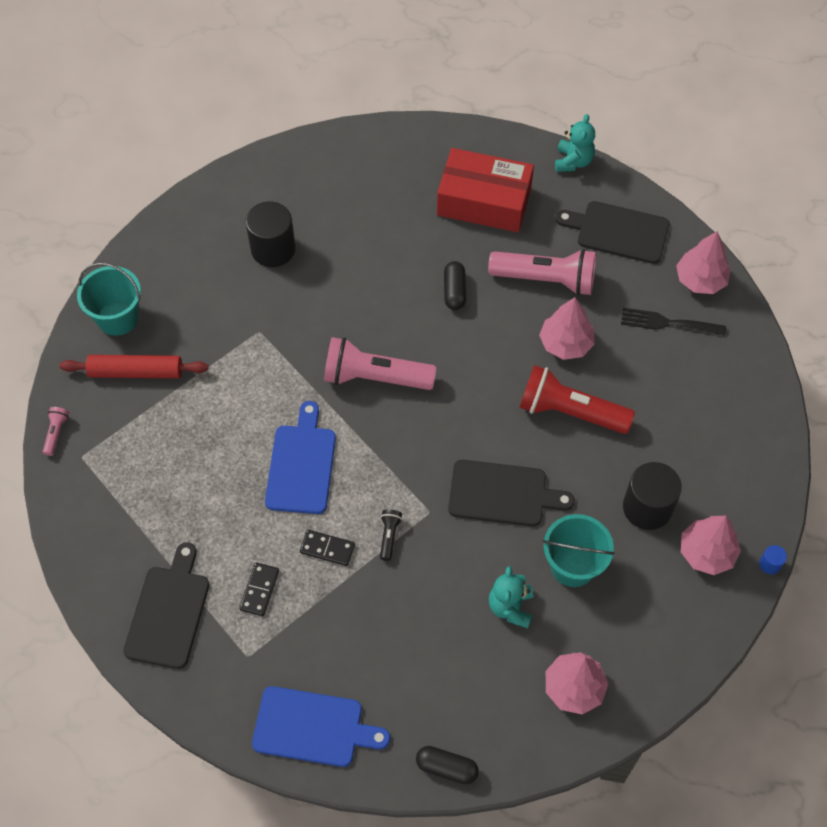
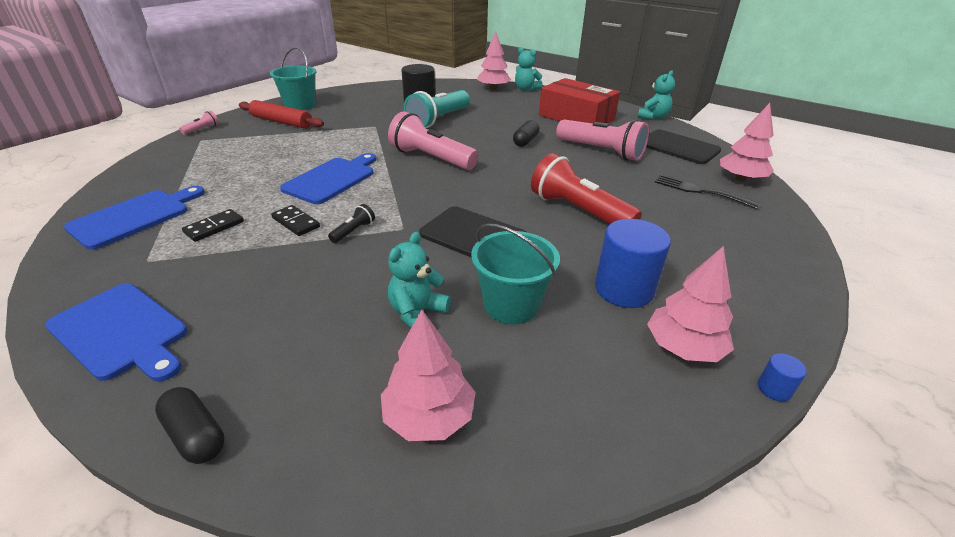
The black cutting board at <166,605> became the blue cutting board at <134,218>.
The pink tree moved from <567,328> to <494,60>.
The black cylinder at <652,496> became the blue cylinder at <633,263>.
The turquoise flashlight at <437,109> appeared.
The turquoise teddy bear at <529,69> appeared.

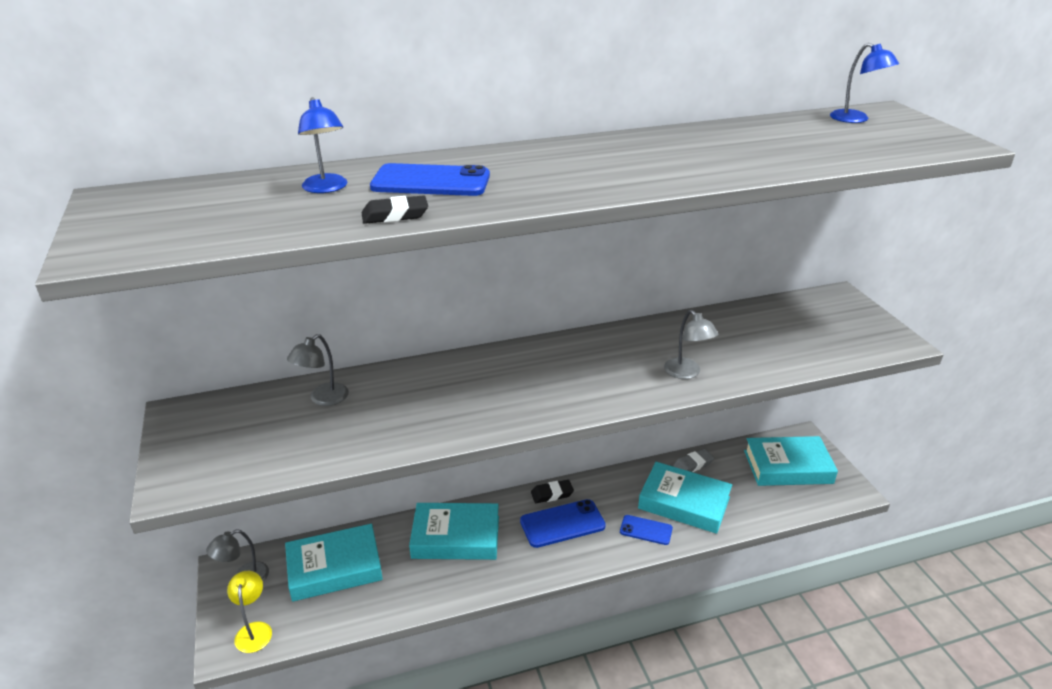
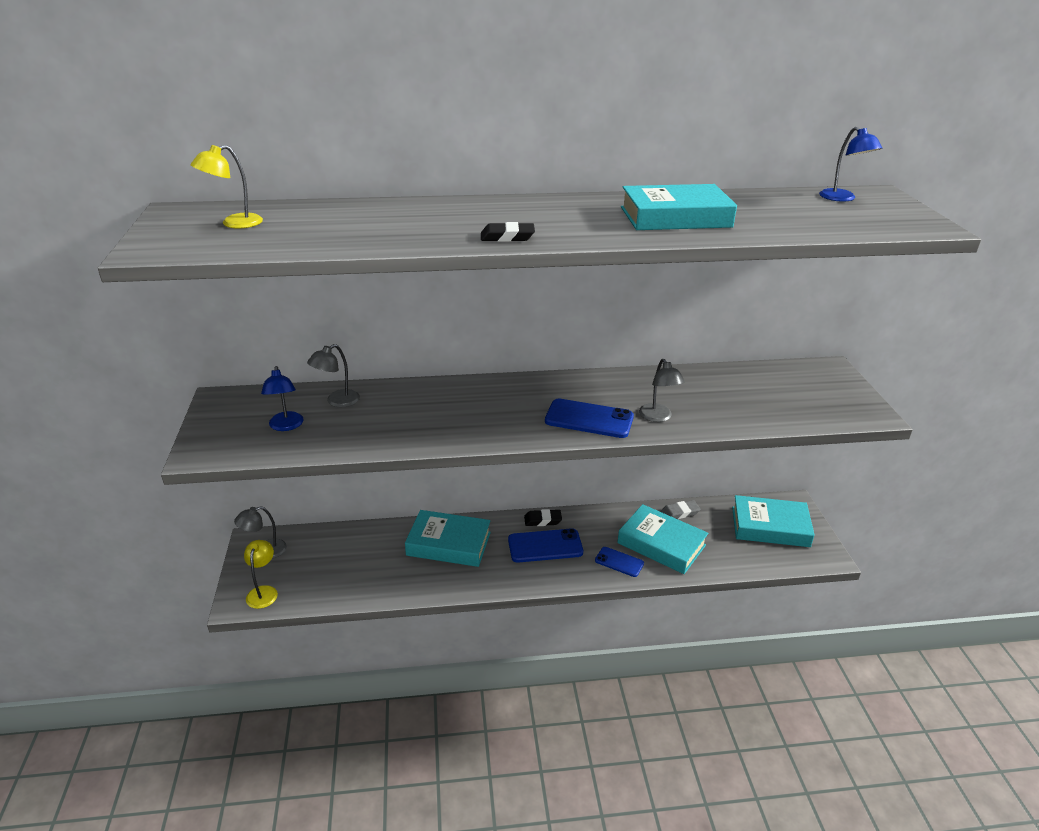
The turquoise book moved from <334,563> to <679,207>.
The blue lamp moved from <322,145> to <282,398>.
The black eraser moved from <395,209> to <508,232>.
The blue phone moved from <430,179> to <589,418>.
The yellow lamp at <227,187> appeared.

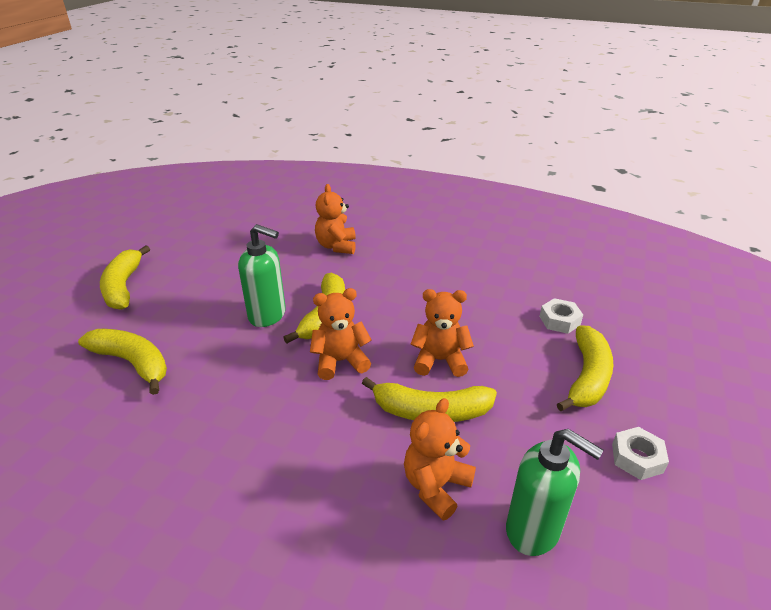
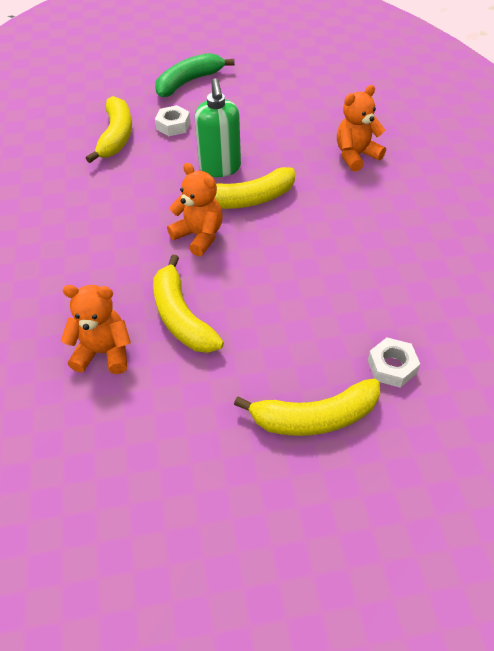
The yellow banana at <125,277> became the green banana at <195,75>.
The orange teddy bear at <442,333> disappeared.
The green soap dispenser at <555,492> disappeared.
The white nut moved from <640,453> to <173,120>.

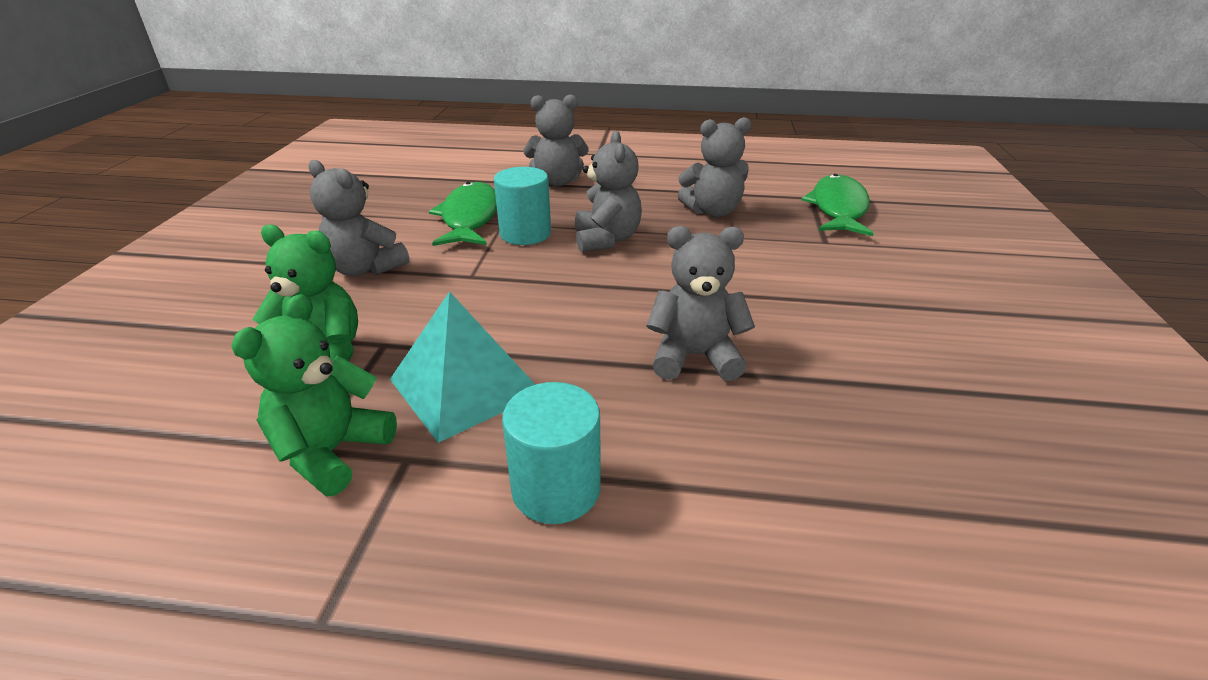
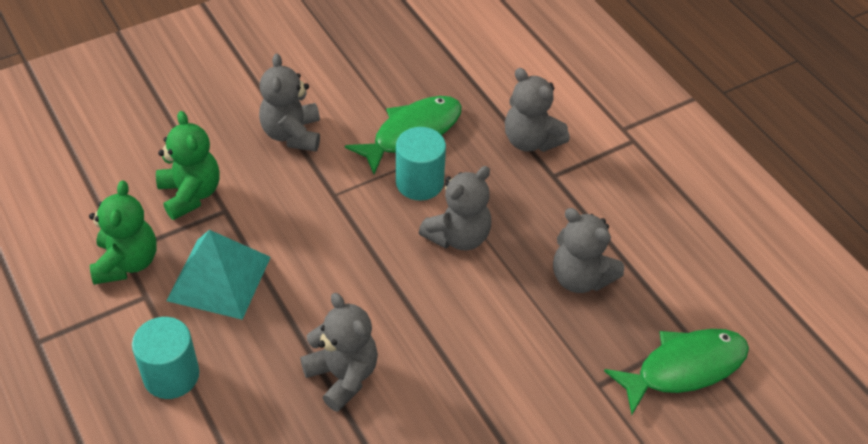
The green teddy bear at <314,395> turned 105 degrees clockwise.

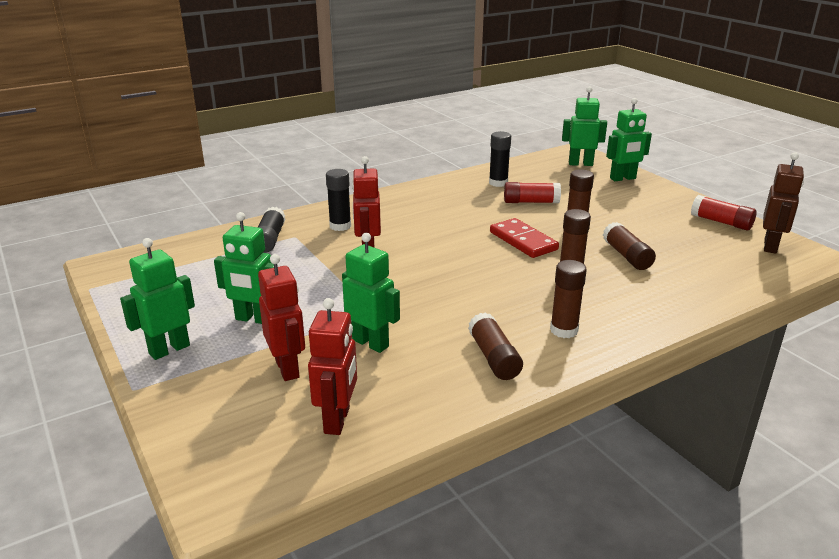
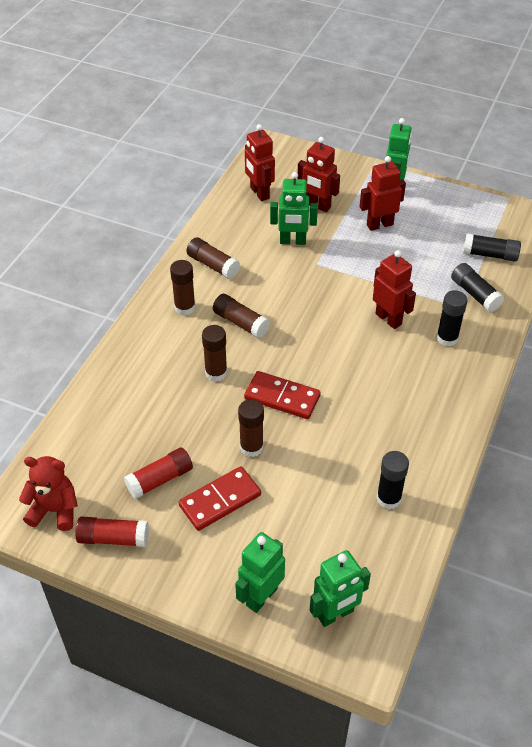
The green robot at <244,268> became the red robot at <383,193>.
The red glue stick moved from <532,192> to <158,473>.
The brown glue stick moved from <629,246> to <241,316>.
The brown robot at <783,203> was replaced by the red teddy bear at <48,493>.
The red domino at <220,498> appeared.
The black glue stick at <492,247> appeared.

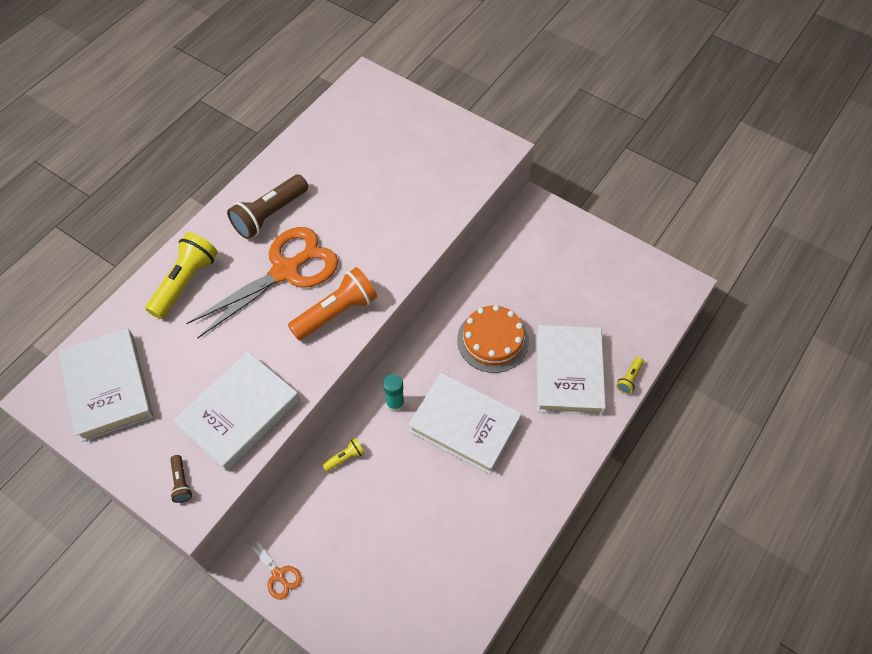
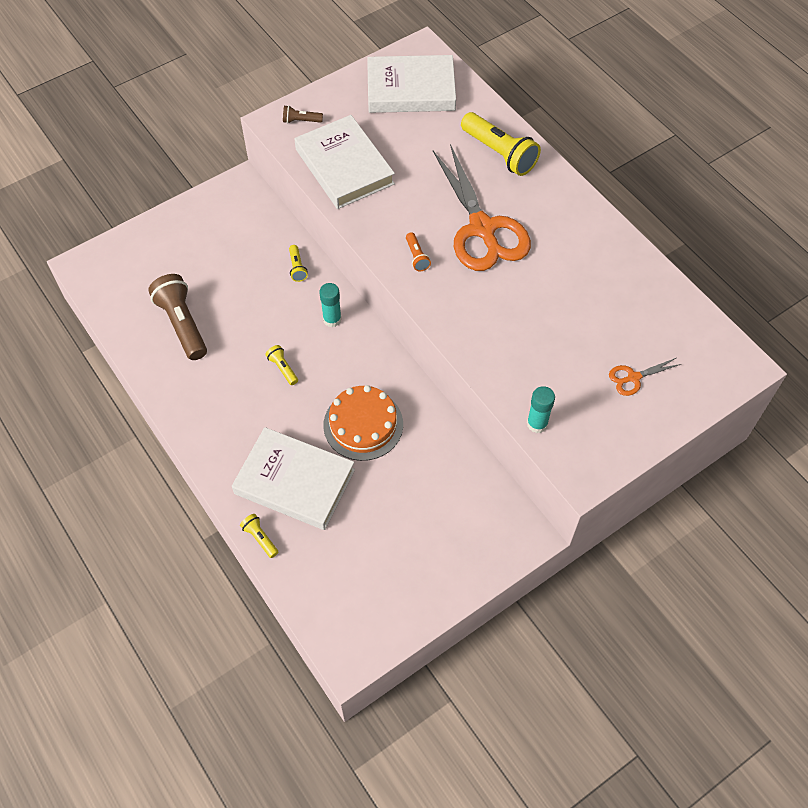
The brown flashlight moved from <267,206> to <177,317>.
The orange scissors moved from <274,567> to <645,377>.
The orange flashlight at <332,303> changed to 0.47 times the size.
The white book at <465,423> was replaced by the yellow flashlight at <281,365>.
The turquoise glue stick at <541,409> appeared.

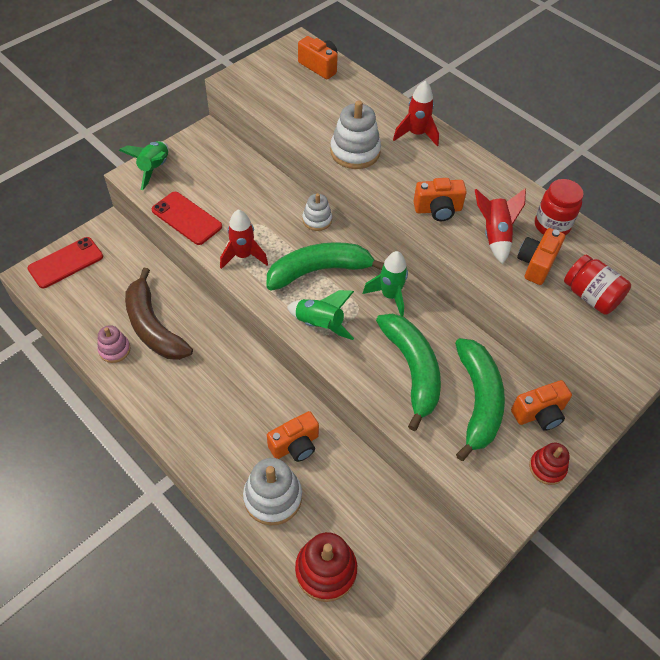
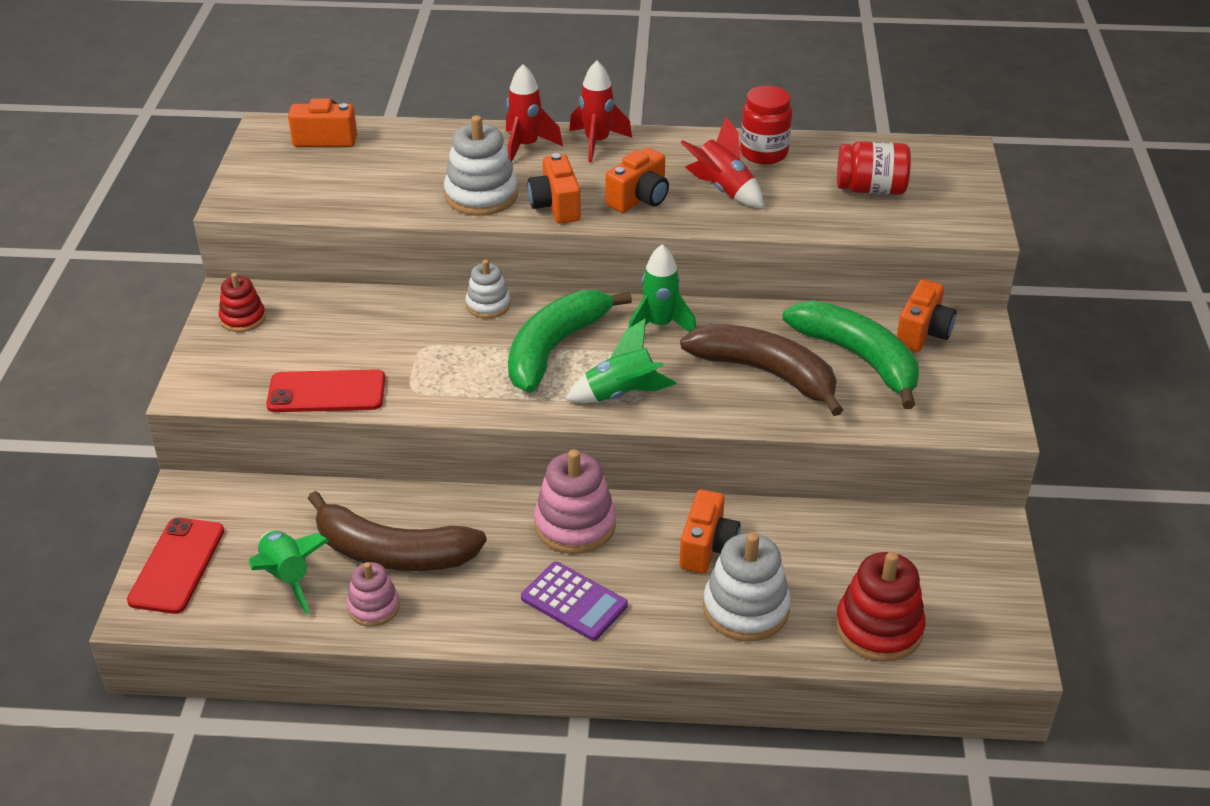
The green rocket moved from <144,165> to <289,572>.
The red rocket moved from <244,239> to <600,111>.
The green banana at <408,372> became the brown banana at <761,370>.
The orange camera moved from <541,256> to <554,188>.
The red stacking toy moved from <549,464> to <242,302>.
The purple calculator at <574,601> appeared.
The pink stacking toy at <575,501> appeared.

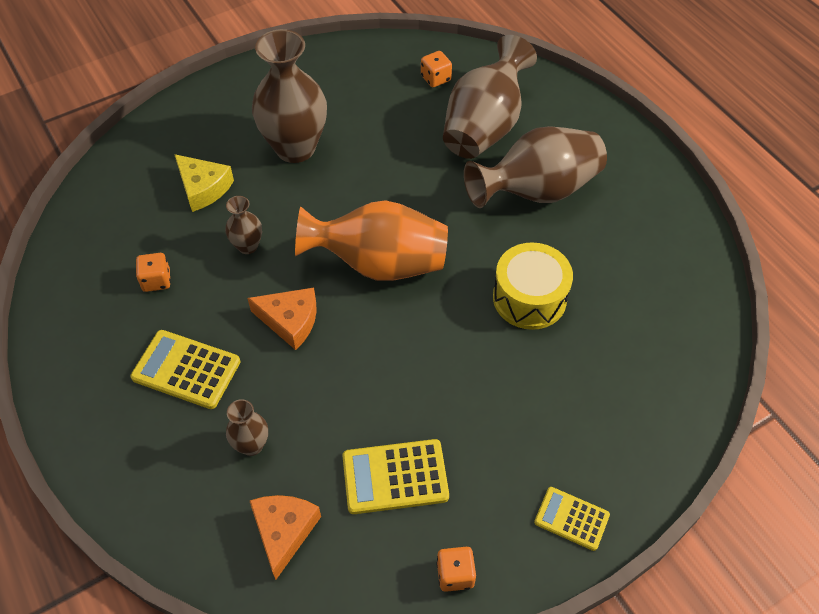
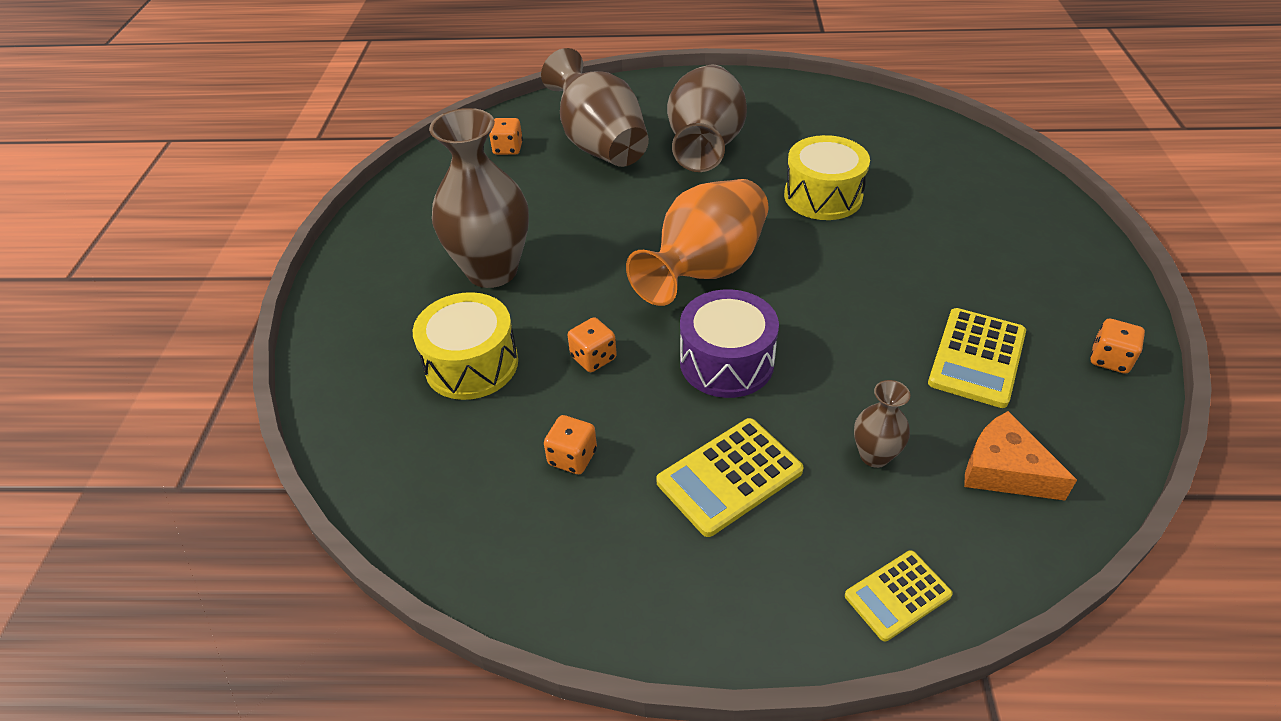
The yellow cheese at <204,183> was replaced by the yellow drum at <465,346>.
The brown vase at <243,225> was replaced by the orange dice at <592,344>.
The orange cheese at <282,319> was replaced by the purple drum at <729,343>.
The yellow calculator moved from <572,519> to <899,595>.

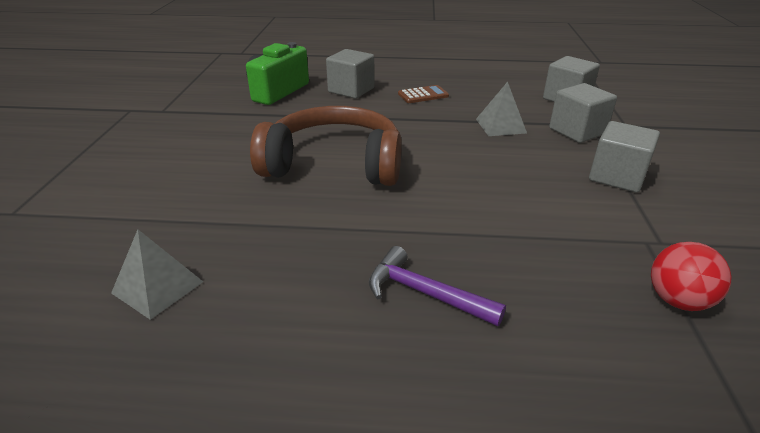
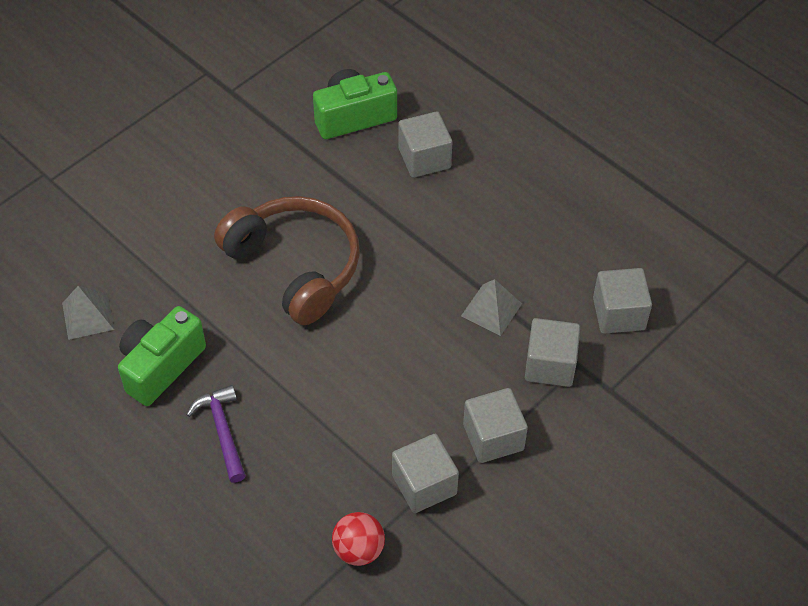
The brown calculator at <423,94> disappeared.
The green camera at <162,356> appeared.
The grey cube at <425,473> appeared.

